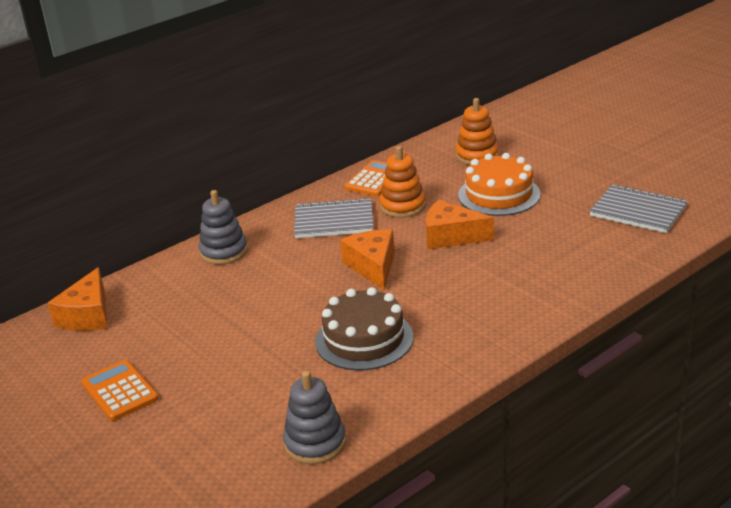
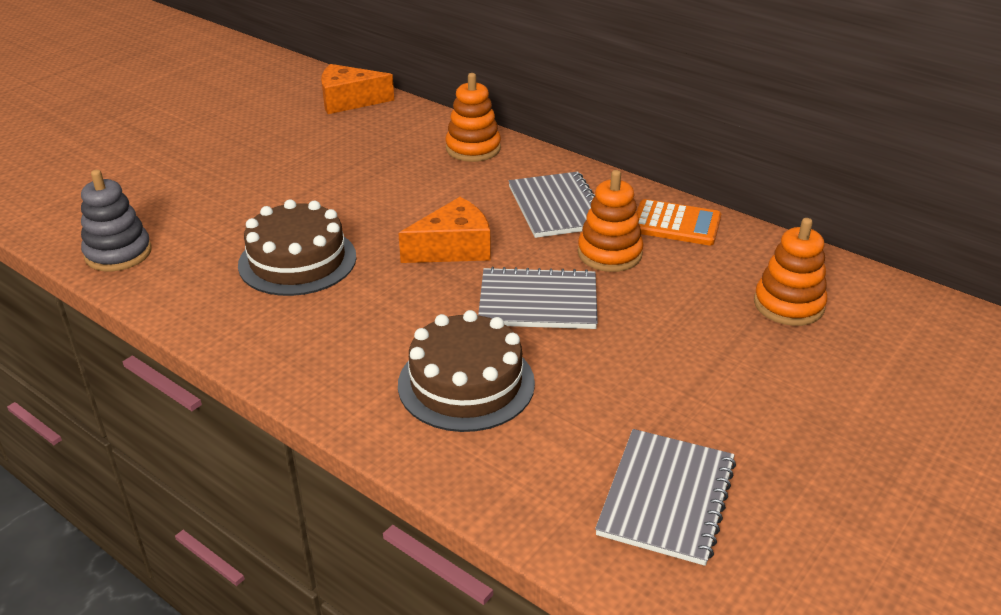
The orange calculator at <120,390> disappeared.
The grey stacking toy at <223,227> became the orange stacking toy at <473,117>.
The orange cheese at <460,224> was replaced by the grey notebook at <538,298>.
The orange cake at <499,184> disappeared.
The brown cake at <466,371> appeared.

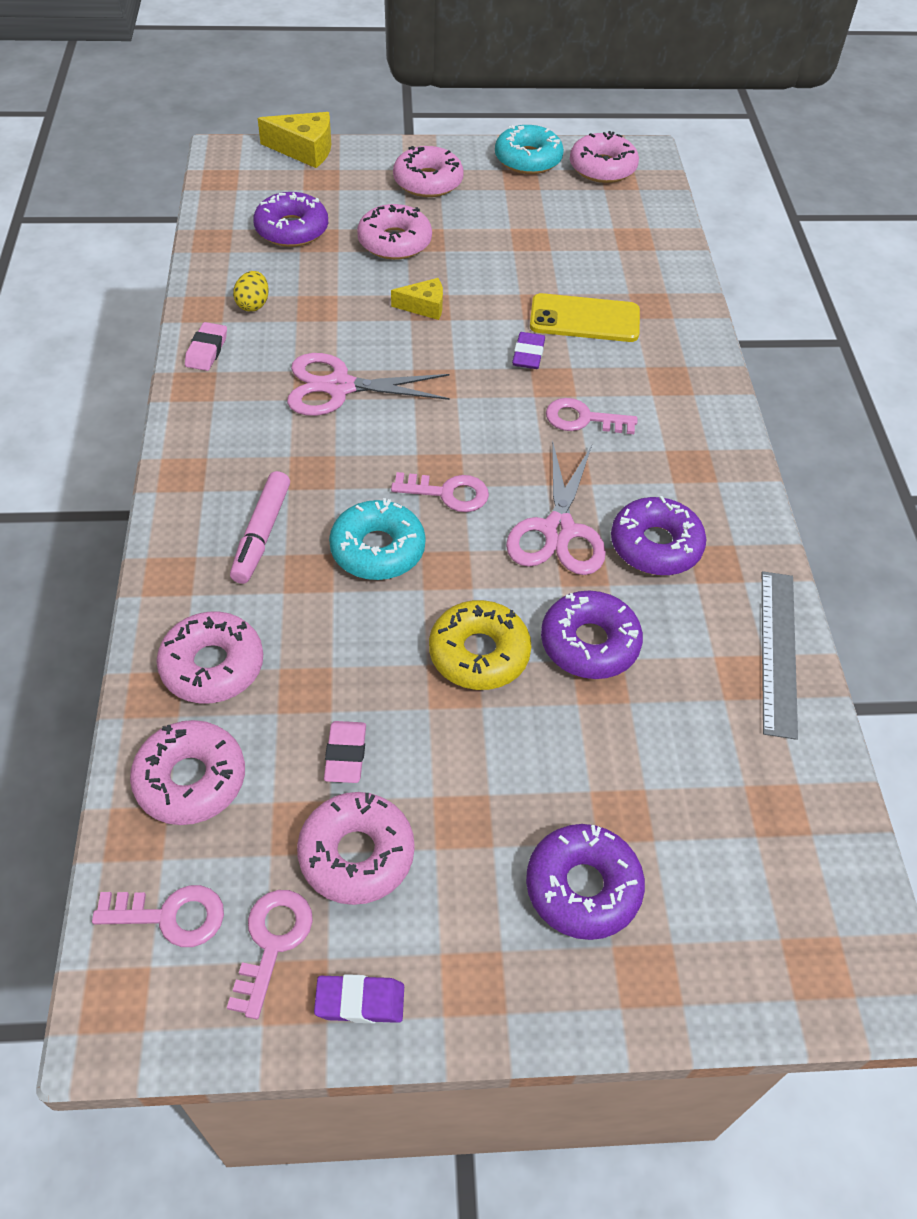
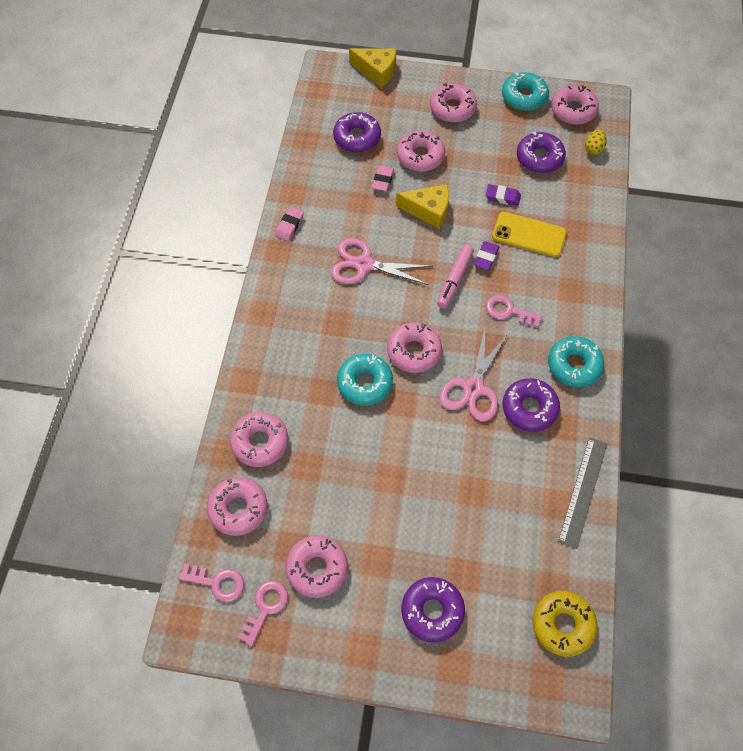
The pink marker moved from <260,527> to <455,276>.
The yellow egg moved from <251,291> to <596,142>.
The purple eraser moved from <359,998> to <503,195>.
The pink eraser moved from <345,752> to <383,178>.
The yellow cheese at <417,299> changed to 1.58 times the size.
The pink key at <440,492> was replaced by the pink donut at <414,347>.
The yellow donut moved from <480,645> to <565,624>.
The purple donut moved from <592,634> to <541,152>.
The turquoise donut at <576,361> appeared.

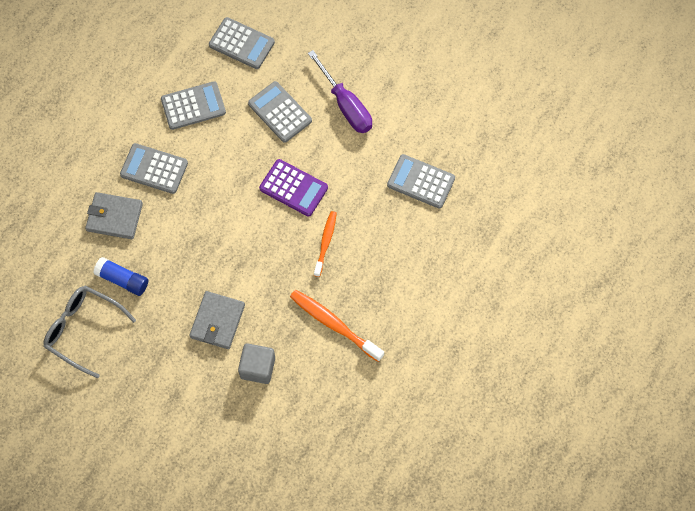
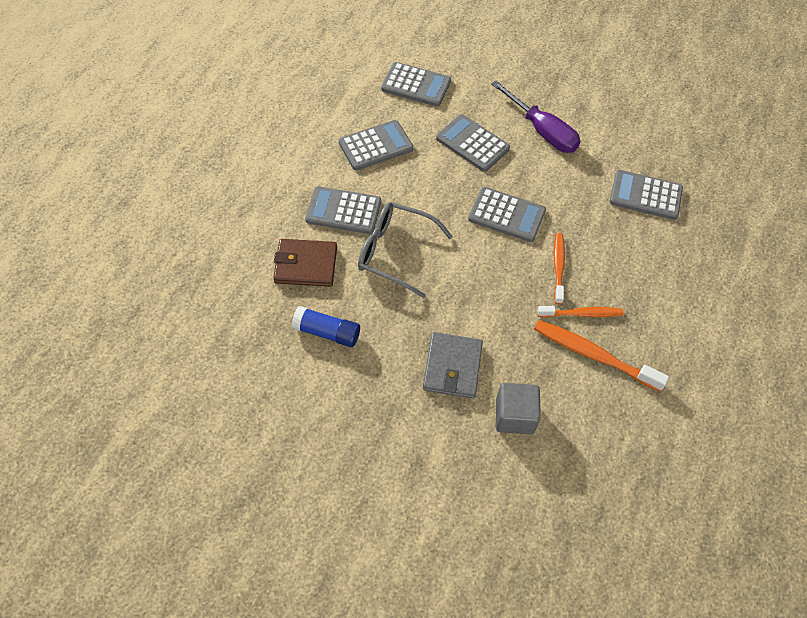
The grey glasses moved from <89,332> to <405,250>.
The grey wallet at <114,215> became the brown wallet at <305,263>.
The purple calculator at <293,187> became the grey calculator at <507,214>.
The orange toothbrush at <580,311> appeared.

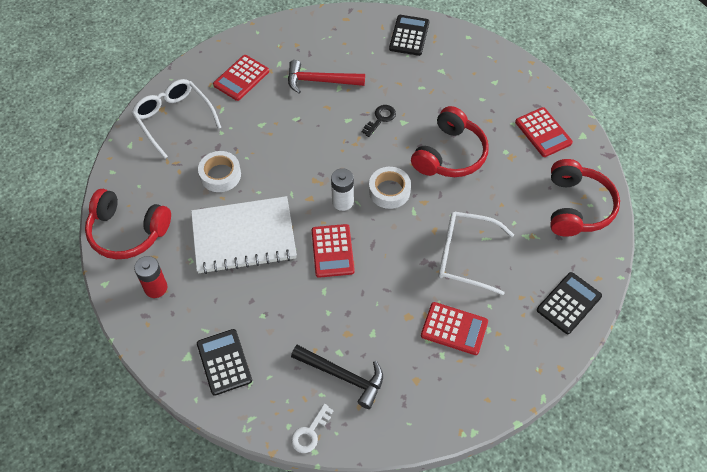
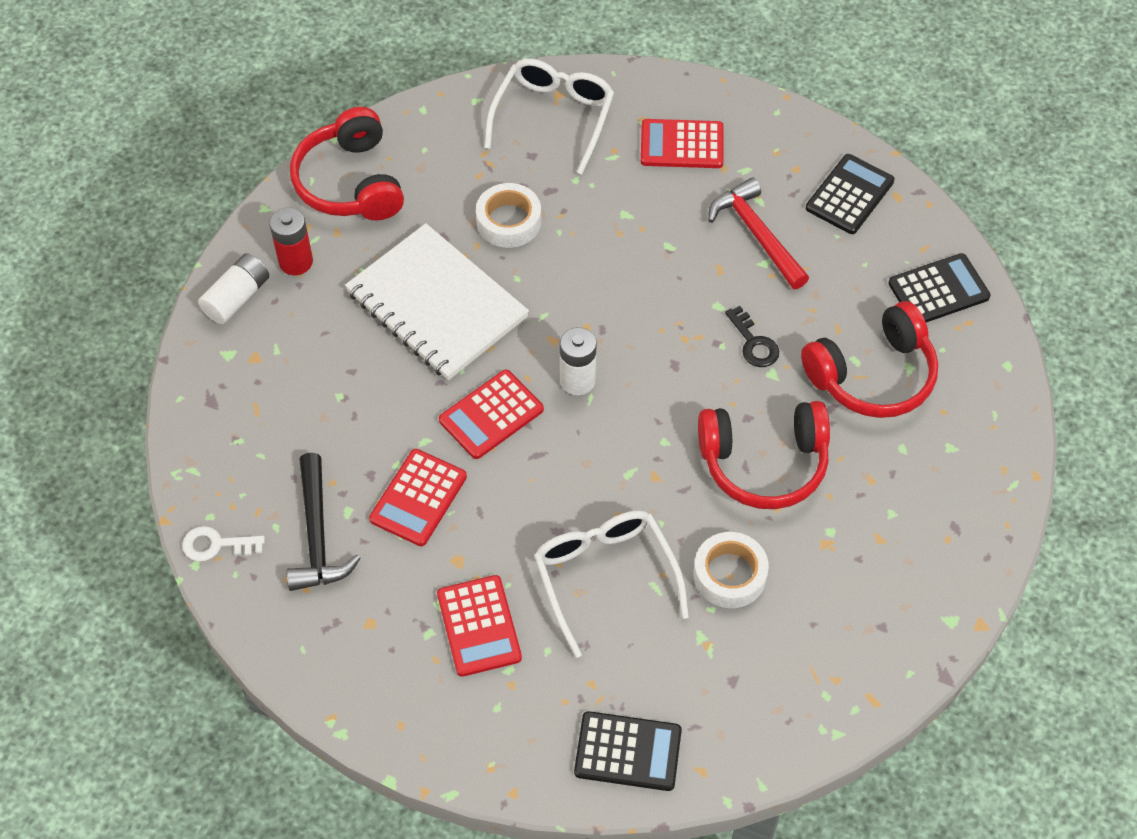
The black calculator moved from <224,362> to <850,194>.
The black key at <379,121> turned 60 degrees clockwise.
The white tape moved from <390,188> to <731,570>.
The red calculator moved from <544,132> to <418,497>.
The red headphones moved from <585,198> to <869,359>.
The white battery at <233,288> appeared.

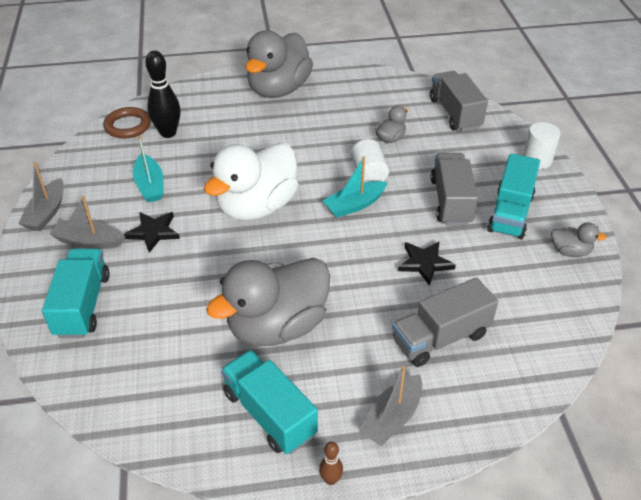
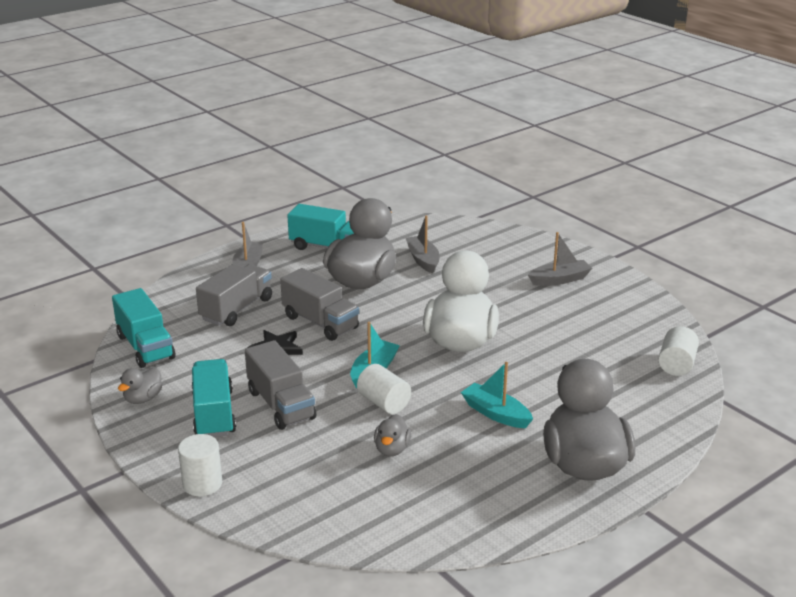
The grey boat moved from <41,196> to <422,244>.
The turquoise truck moved from <76,293> to <143,328>.
The brown ring at <127,122> was replaced by the white cylinder at <678,351>.
The black star at <152,232> disappeared.
The turquoise boat moved from <148,168> to <497,395>.
The black bowling pin at <163,94> disappeared.
The brown bowling pin at <331,463> disappeared.
The grey truck moved from <459,101> to <319,304>.
The grey duck at <579,239> turned 45 degrees counterclockwise.

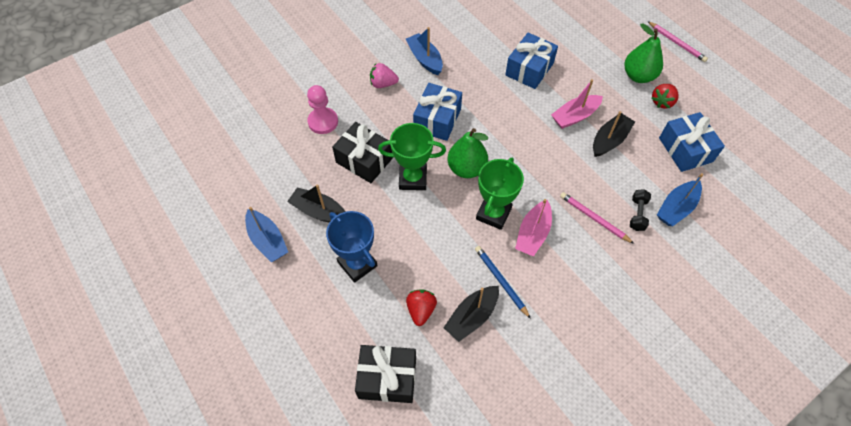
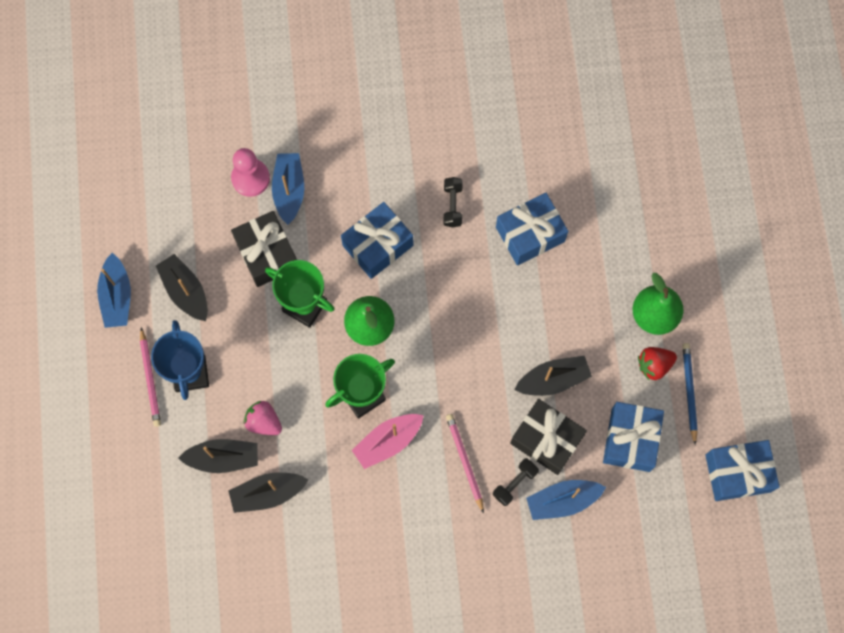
The black gift moved from <385,374> to <548,437>.
The pink strawberry moved from <384,75> to <263,418>.
The blue boat moved from <424,51> to <288,189>.
The red strawberry at <421,307> was replaced by the black boat at <218,456>.
The blue pencil moved from <503,282> to <690,394>.
The pink boat at <577,104> disappeared.
The pink pencil moved from <678,41> to <150,377>.
The black dumbbell at <453,202> appeared.
The blue gift at <742,470> appeared.

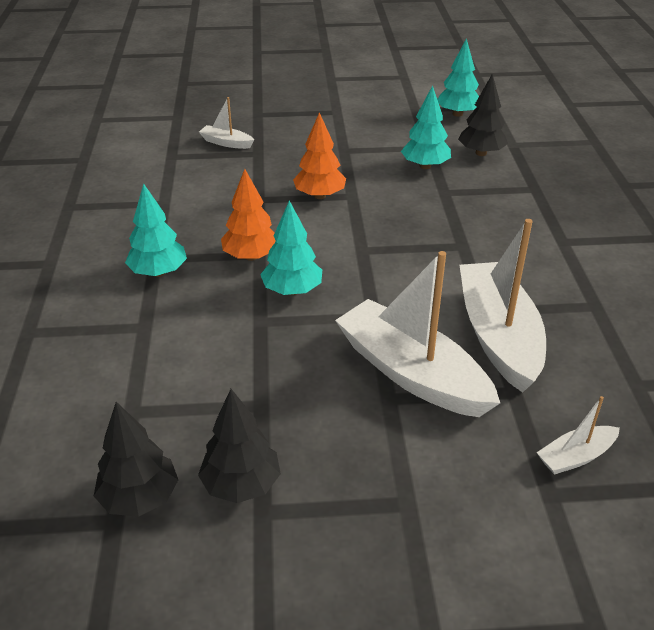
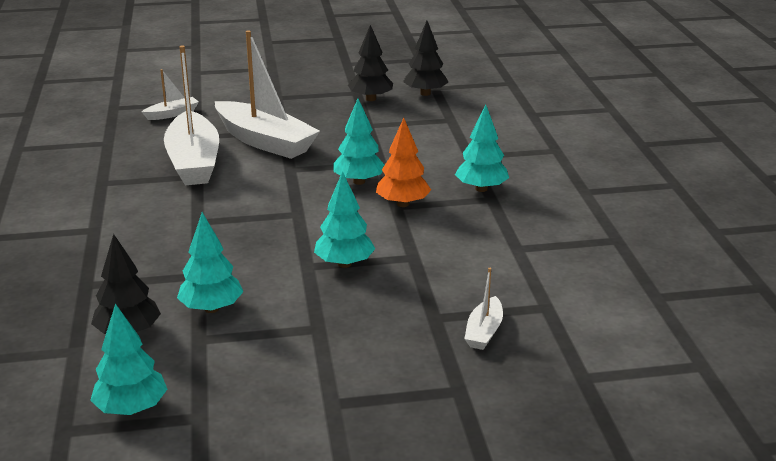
The white boat at <226,123> turned 90 degrees clockwise.
The orange tree at <319,155> became the turquoise tree at <344,219>.

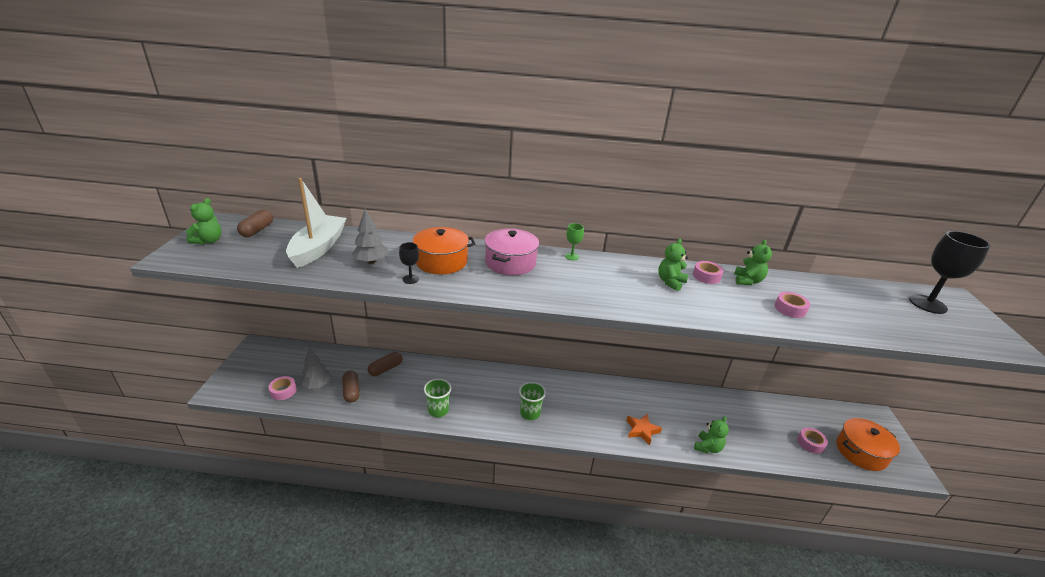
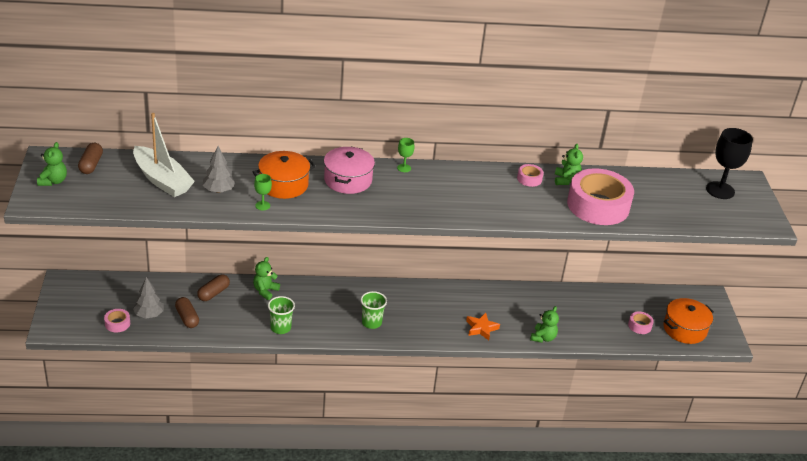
The white boat at <316,223> turned 135 degrees clockwise.
The black goblet at <409,263> became the green goblet at <263,192>.
The green teddy bear moved from <673,265> to <266,278>.
The pink tape at <792,305> changed to 2.42 times the size.

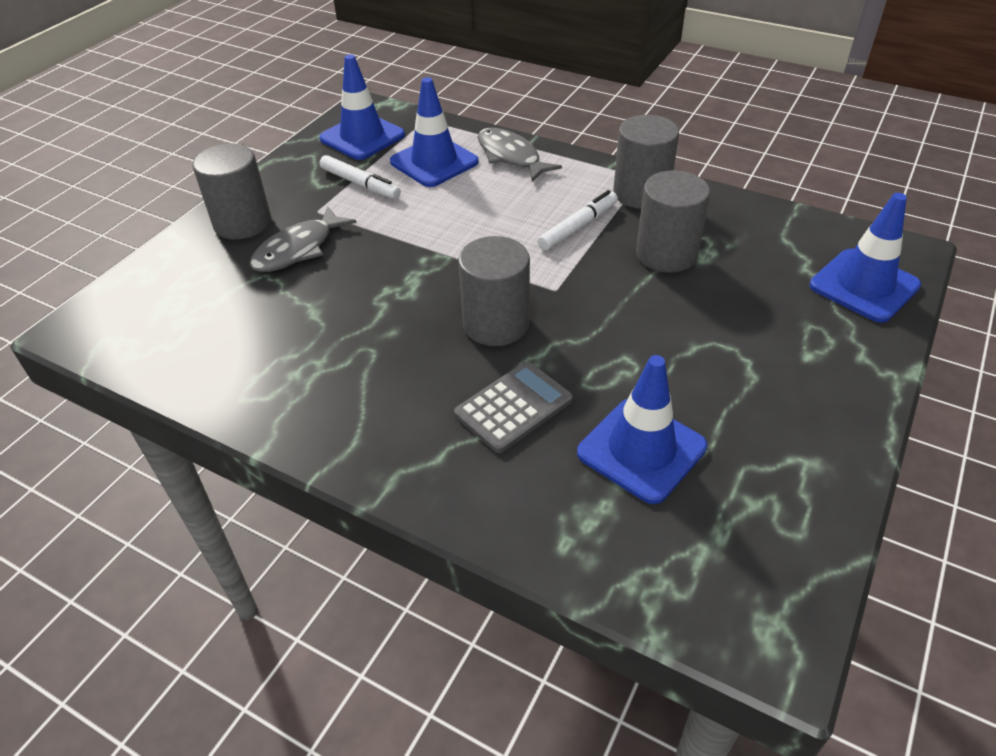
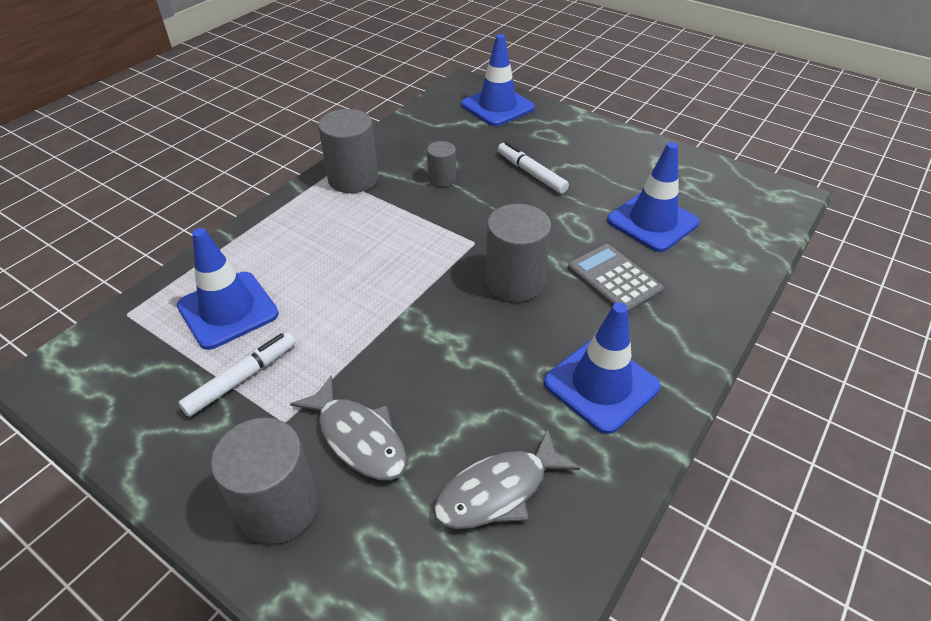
The blue traffic cone moved from <362,107> to <602,368>.
The grey fish moved from <519,155> to <506,478>.
The white marker moved from <578,220> to <533,167>.
The grey cylinder at <673,221> changed to 0.55 times the size.

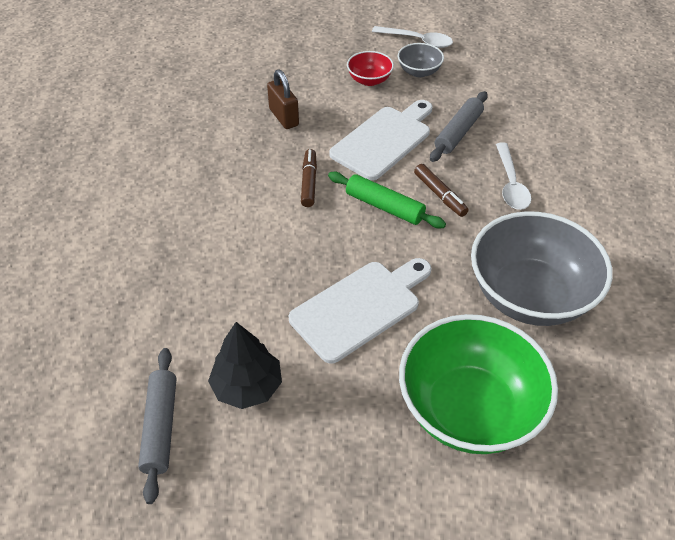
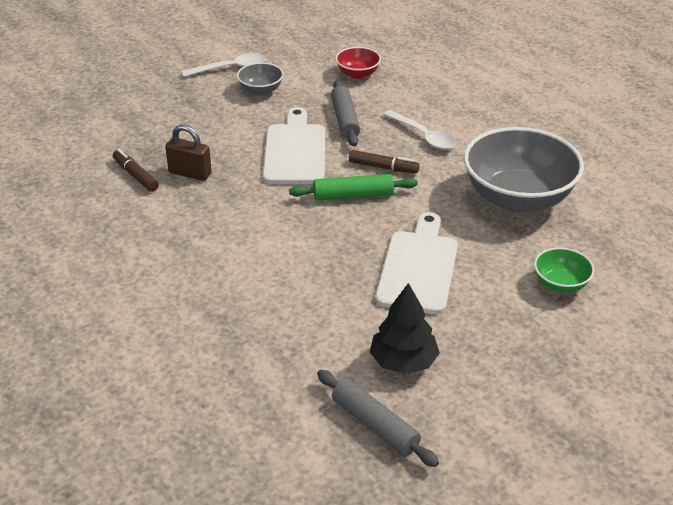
The brown marker moved from <309,178> to <136,170>.
The red bowl moved from <370,68> to <358,63>.
The green bowl at <478,384> changed to 0.46 times the size.

